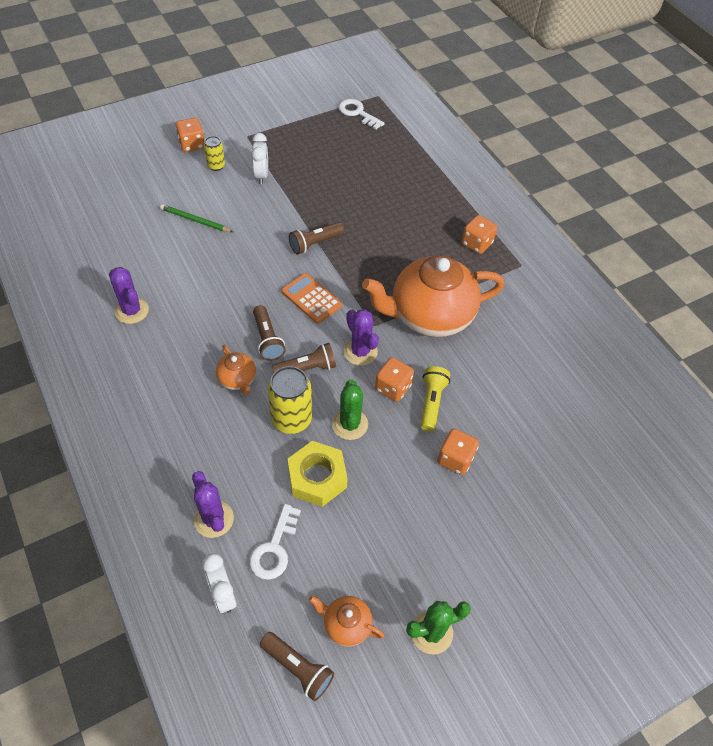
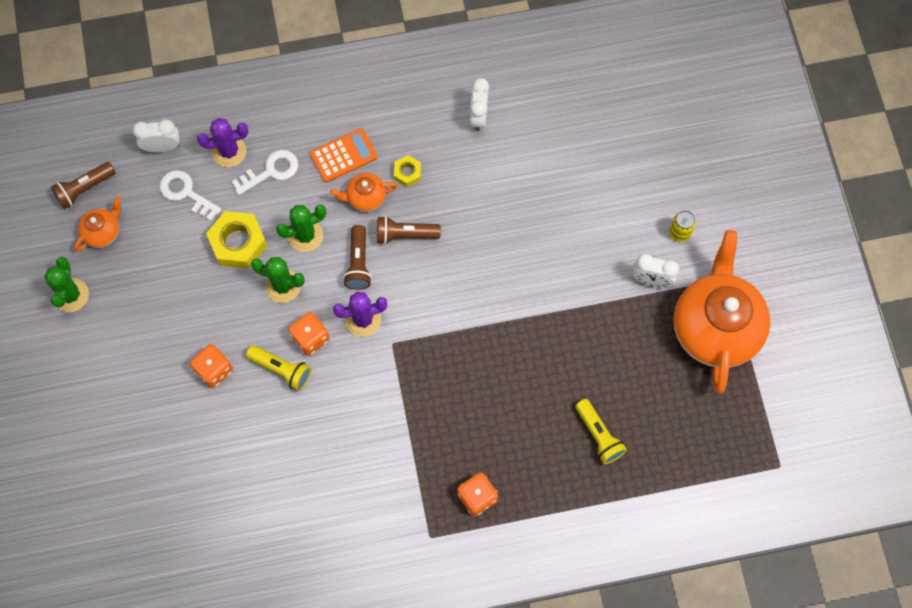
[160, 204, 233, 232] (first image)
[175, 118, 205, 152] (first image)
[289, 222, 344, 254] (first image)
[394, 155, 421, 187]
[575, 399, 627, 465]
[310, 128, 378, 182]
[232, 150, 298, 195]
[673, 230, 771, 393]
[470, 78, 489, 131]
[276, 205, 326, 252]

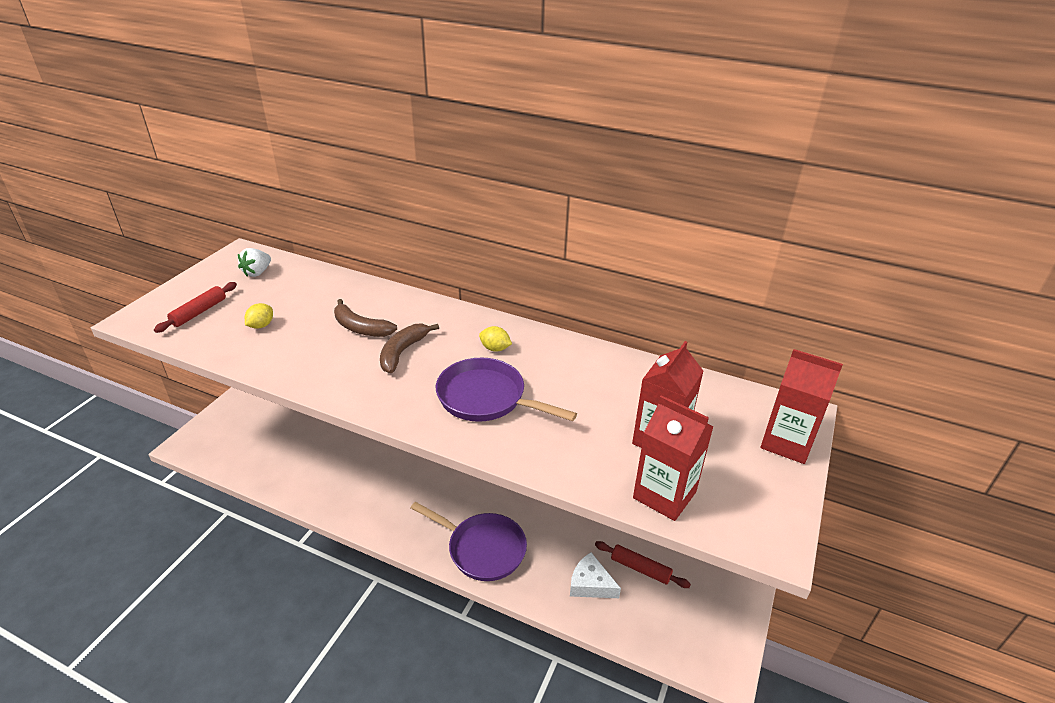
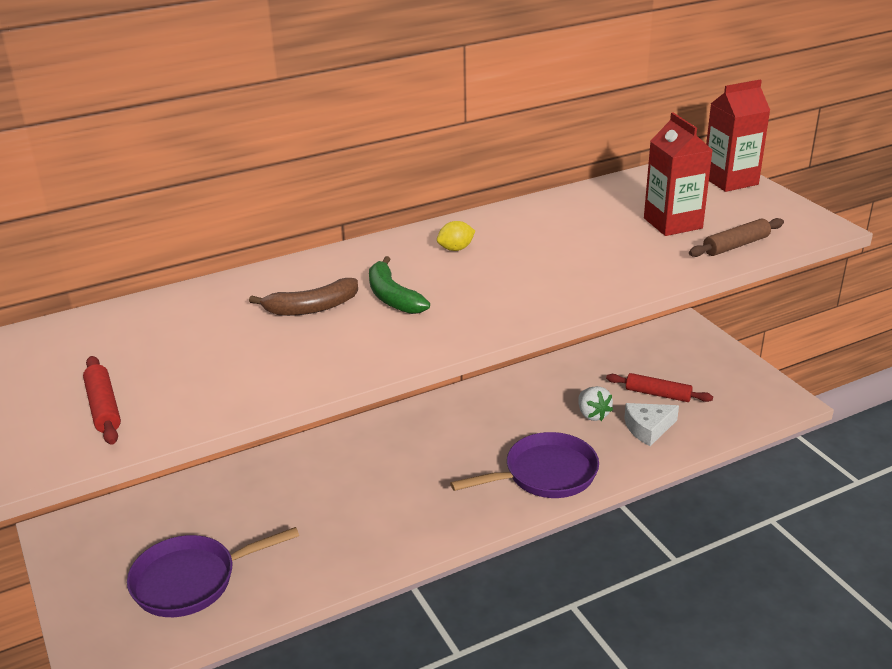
[245, 303, 273, 329] (first image)
[578, 386, 613, 421]
[127, 527, 299, 617]
[689, 218, 784, 257]
[369, 256, 430, 314]
[606, 373, 713, 402]

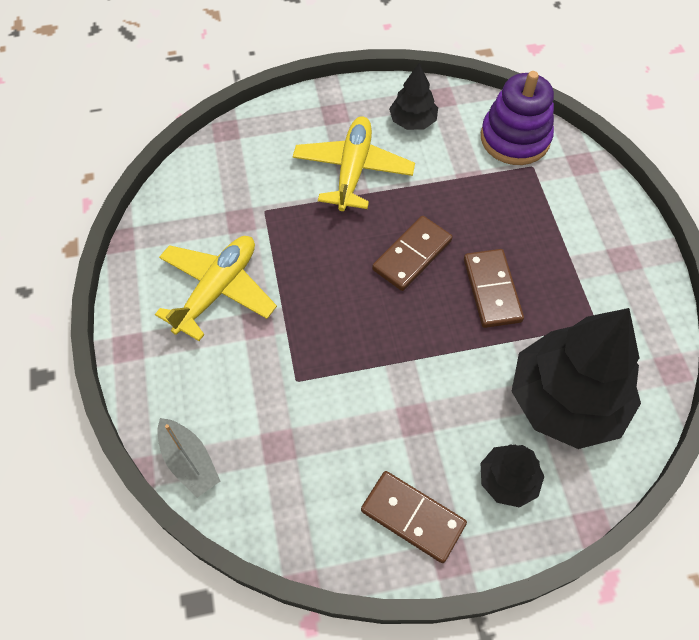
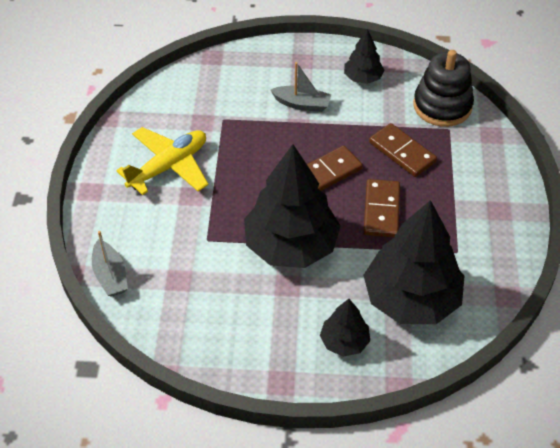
[244, 144, 341, 268]
[369, 123, 437, 177]
[270, 62, 331, 112]
[413, 50, 474, 127]

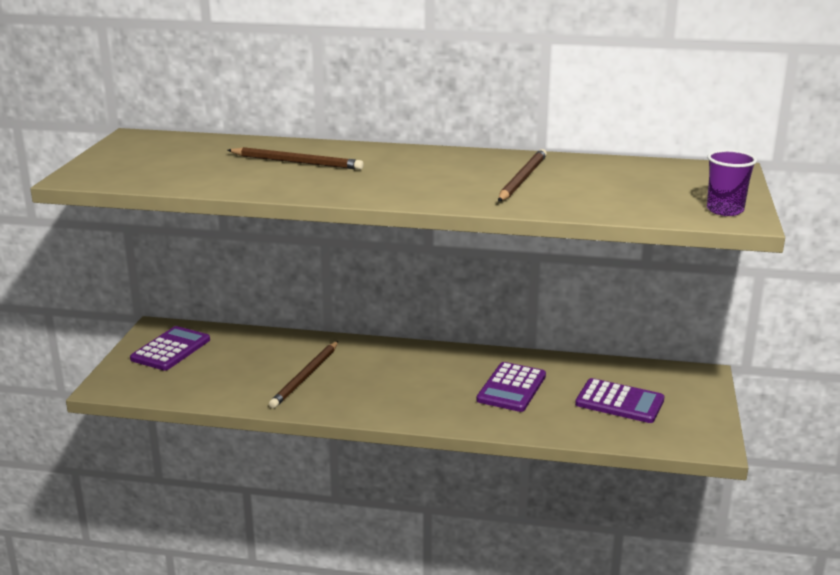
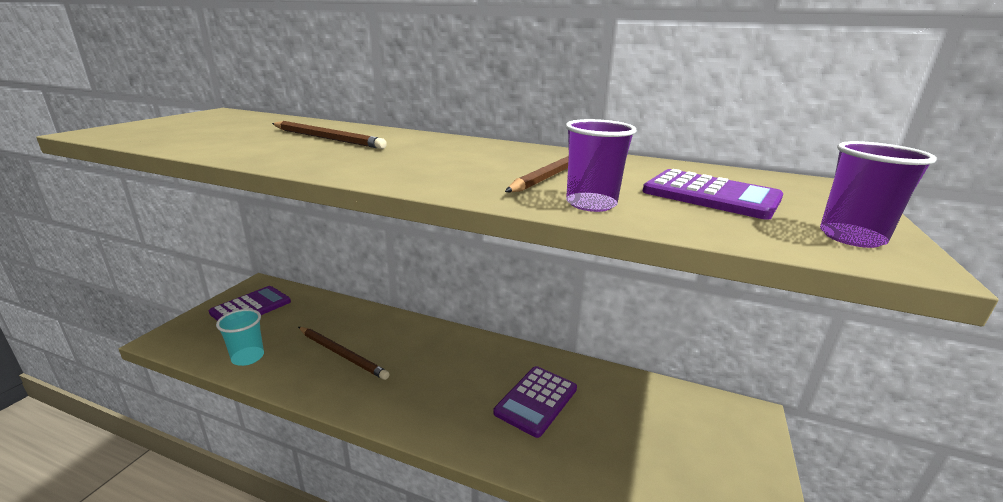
[216, 309, 264, 366]
[565, 119, 636, 212]
[642, 169, 783, 220]
[298, 327, 390, 380]

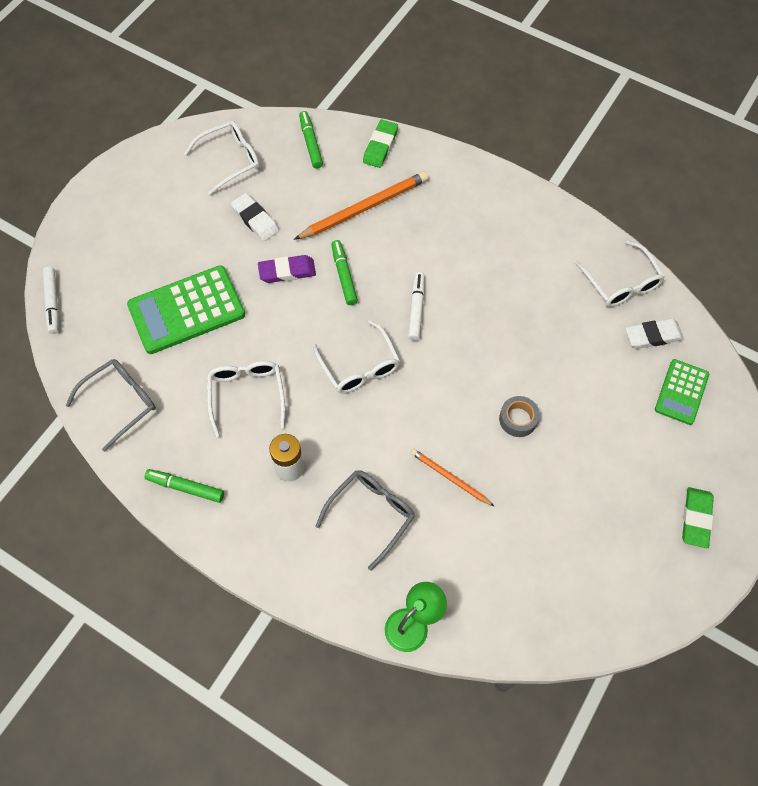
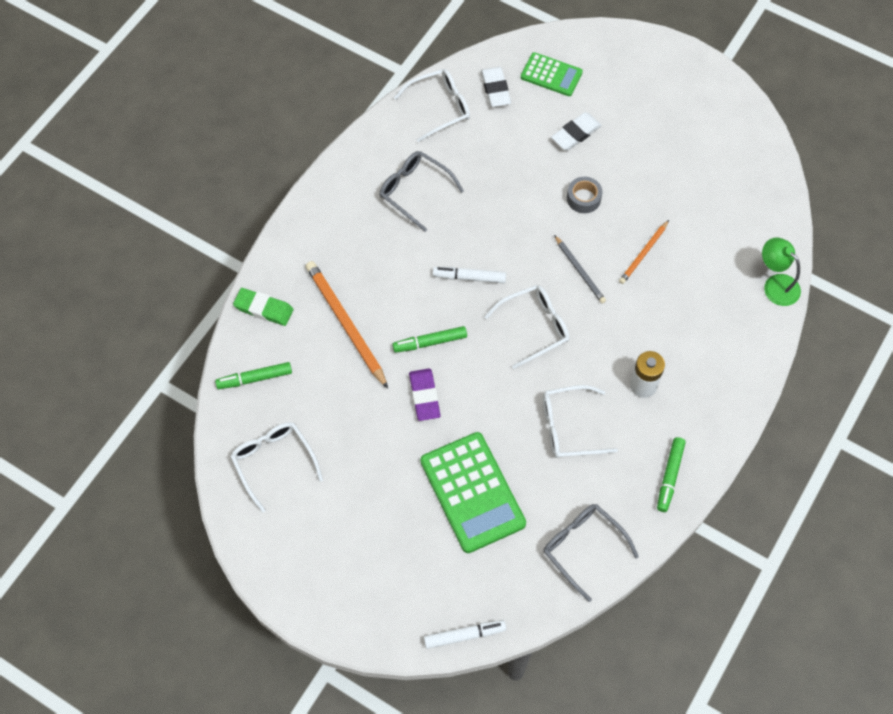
[682, 487, 714, 548] (first image)
[554, 235, 606, 303]
[551, 112, 602, 151]
[379, 151, 464, 232]

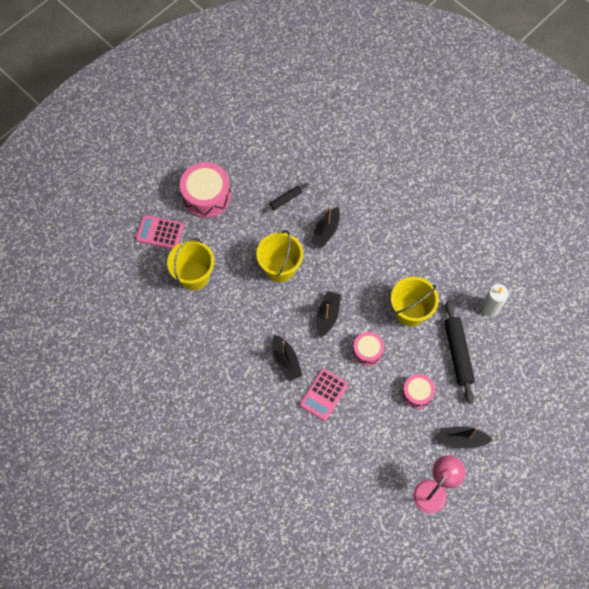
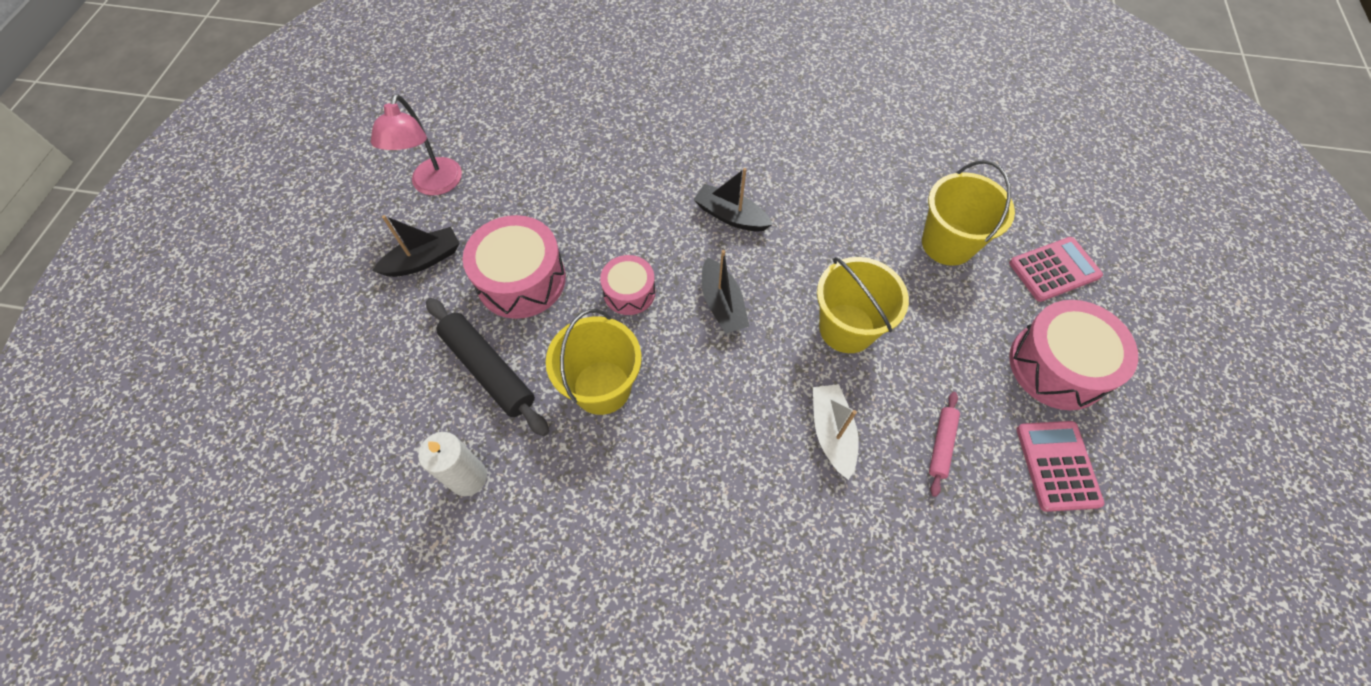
[1017, 421, 1104, 512]
[929, 392, 960, 497]
[813, 384, 859, 480]
[463, 215, 566, 319]

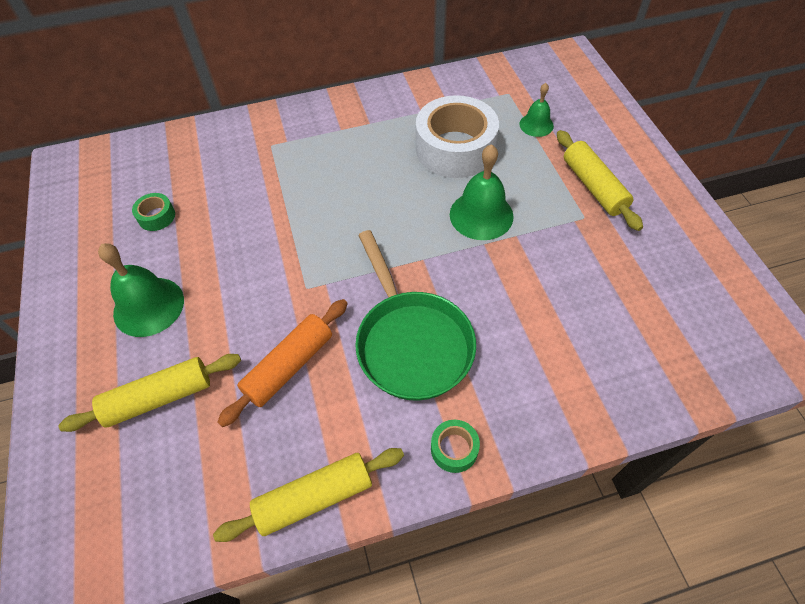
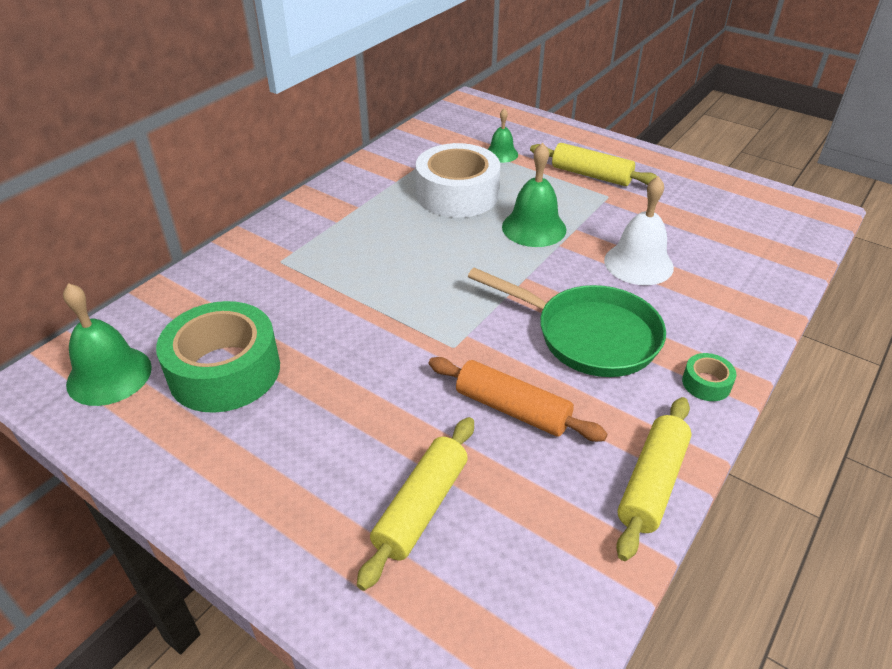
[604, 176, 674, 285]
[63, 283, 152, 406]
[429, 357, 608, 442]
[156, 301, 280, 413]

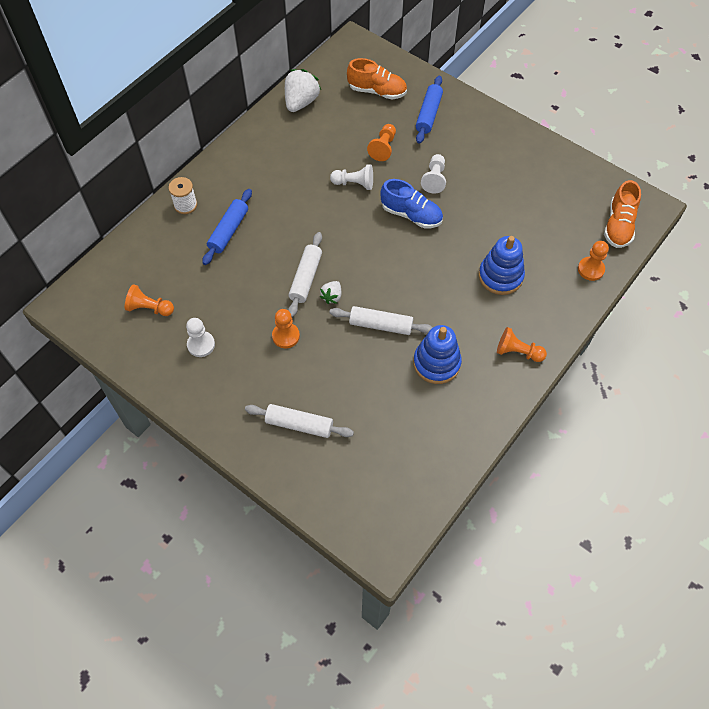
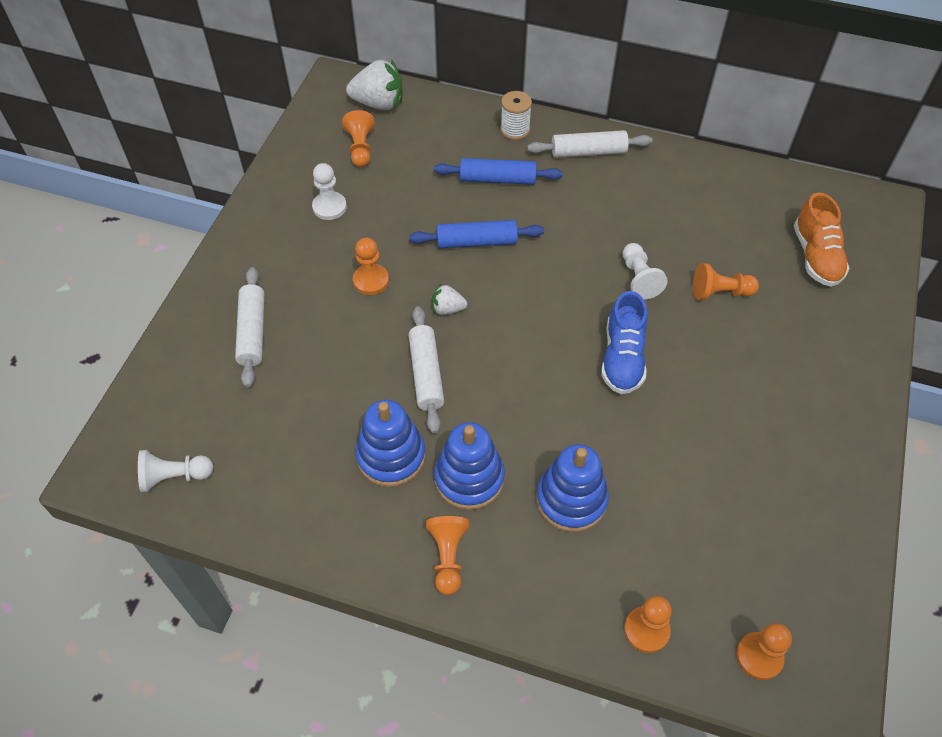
[434, 422, 505, 510]
[346, 59, 403, 110]
[527, 130, 652, 158]
[409, 220, 544, 248]
[138, 450, 213, 492]
[736, 623, 792, 680]

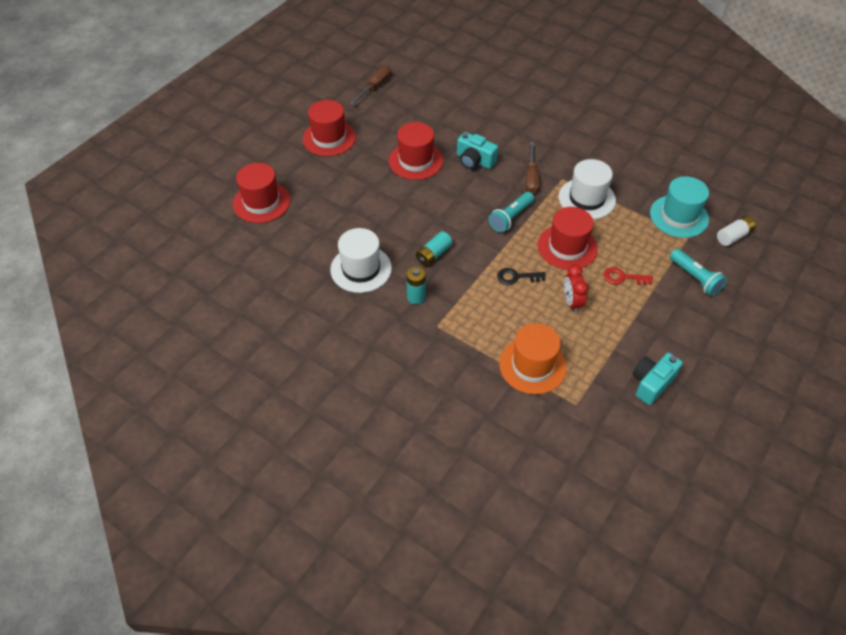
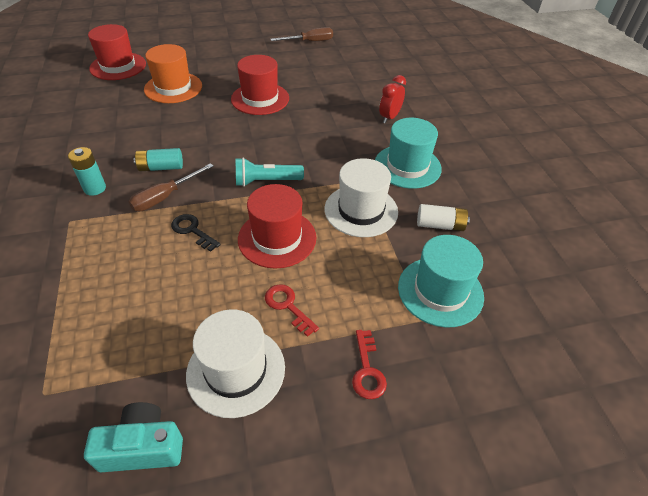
[303, 100, 356, 156] (first image)
[457, 132, 498, 169] (first image)
[375, 118, 442, 189]
[186, 309, 285, 418]
[144, 44, 202, 103]
[129, 163, 214, 211]
[379, 75, 406, 123]
[417, 204, 470, 231]
[352, 330, 387, 399]

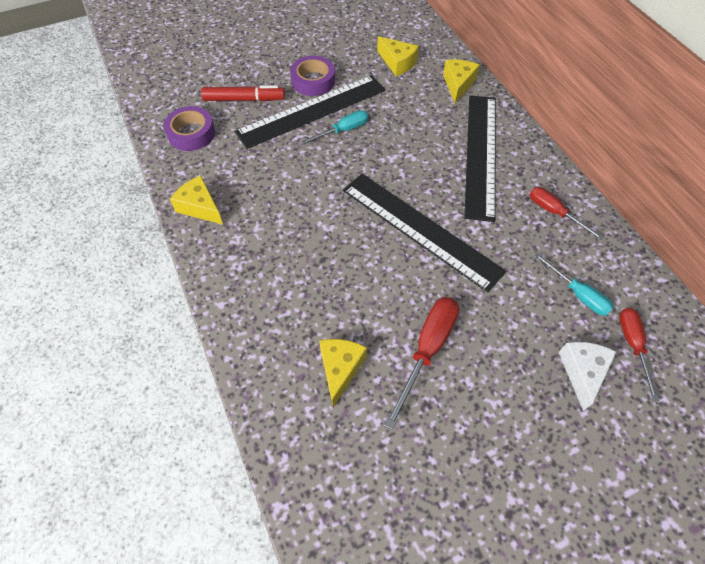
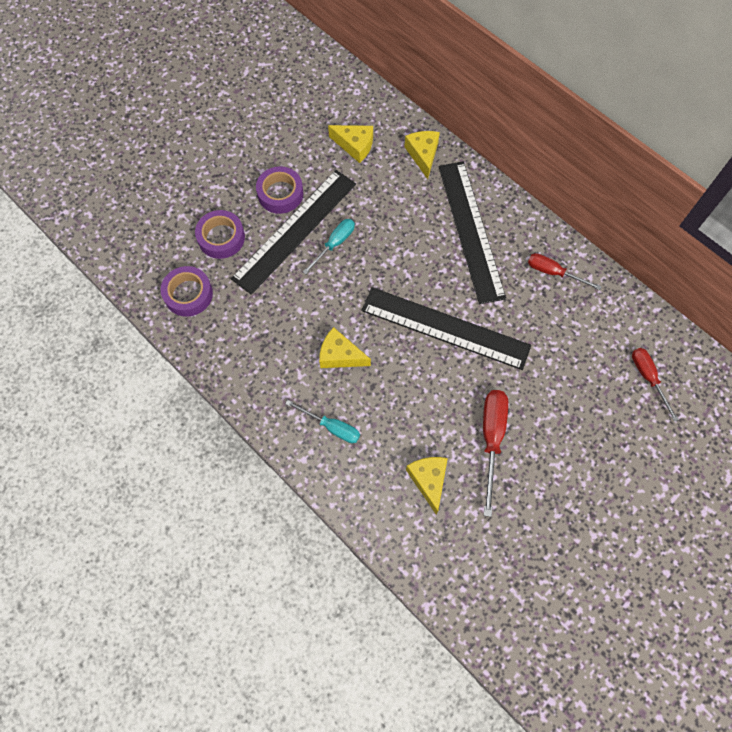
[558, 342, 616, 411] (first image)
[319, 327, 371, 368]
[285, 400, 360, 443]
[195, 210, 245, 259]

